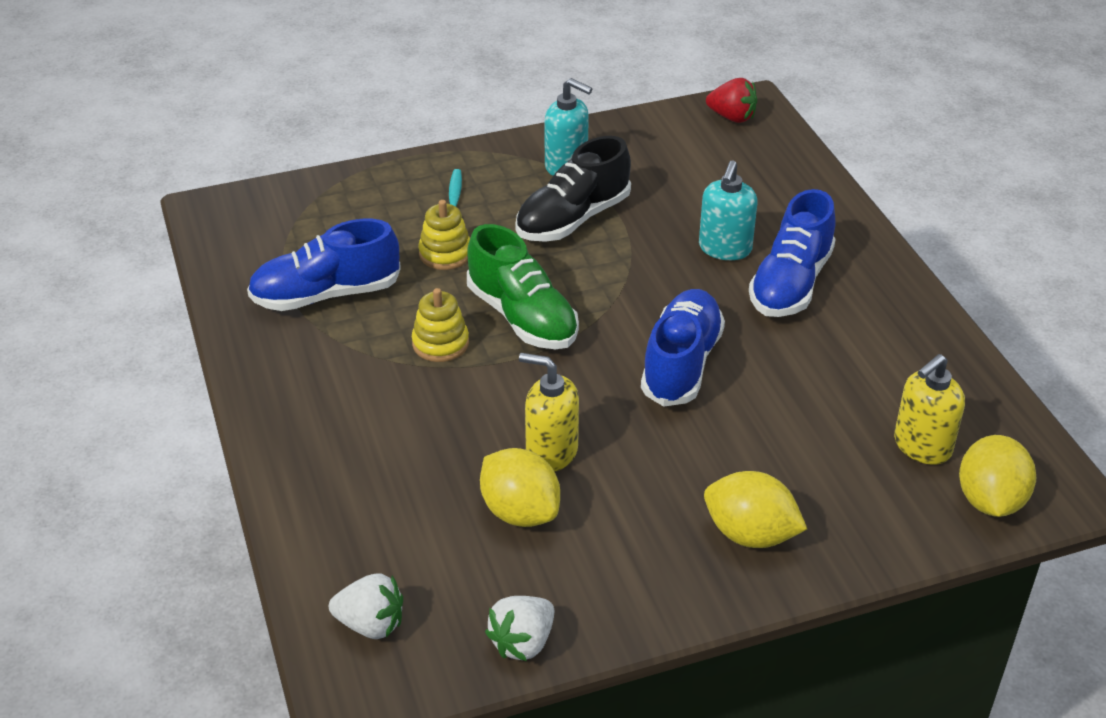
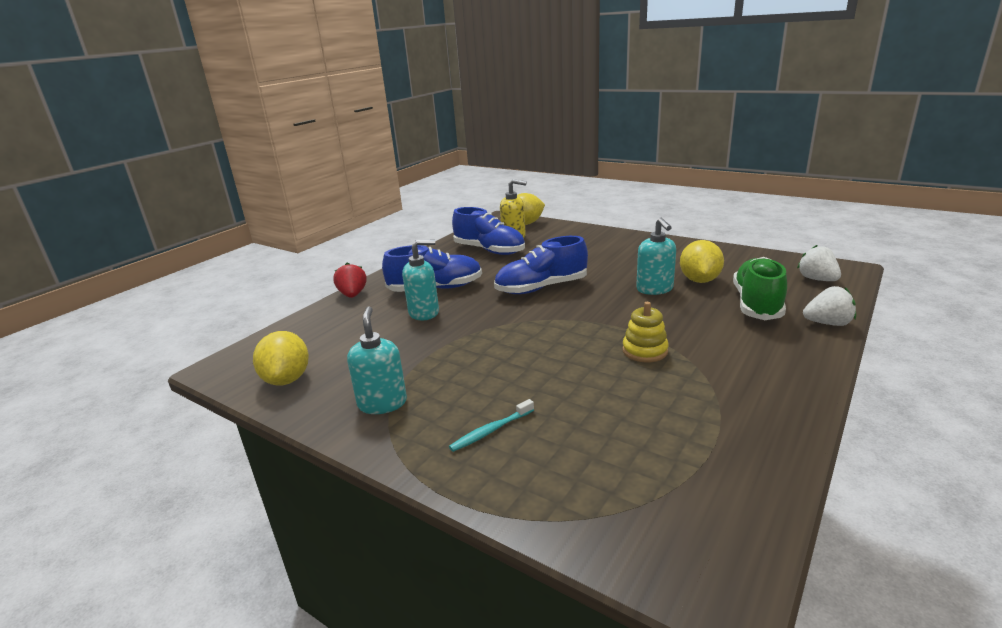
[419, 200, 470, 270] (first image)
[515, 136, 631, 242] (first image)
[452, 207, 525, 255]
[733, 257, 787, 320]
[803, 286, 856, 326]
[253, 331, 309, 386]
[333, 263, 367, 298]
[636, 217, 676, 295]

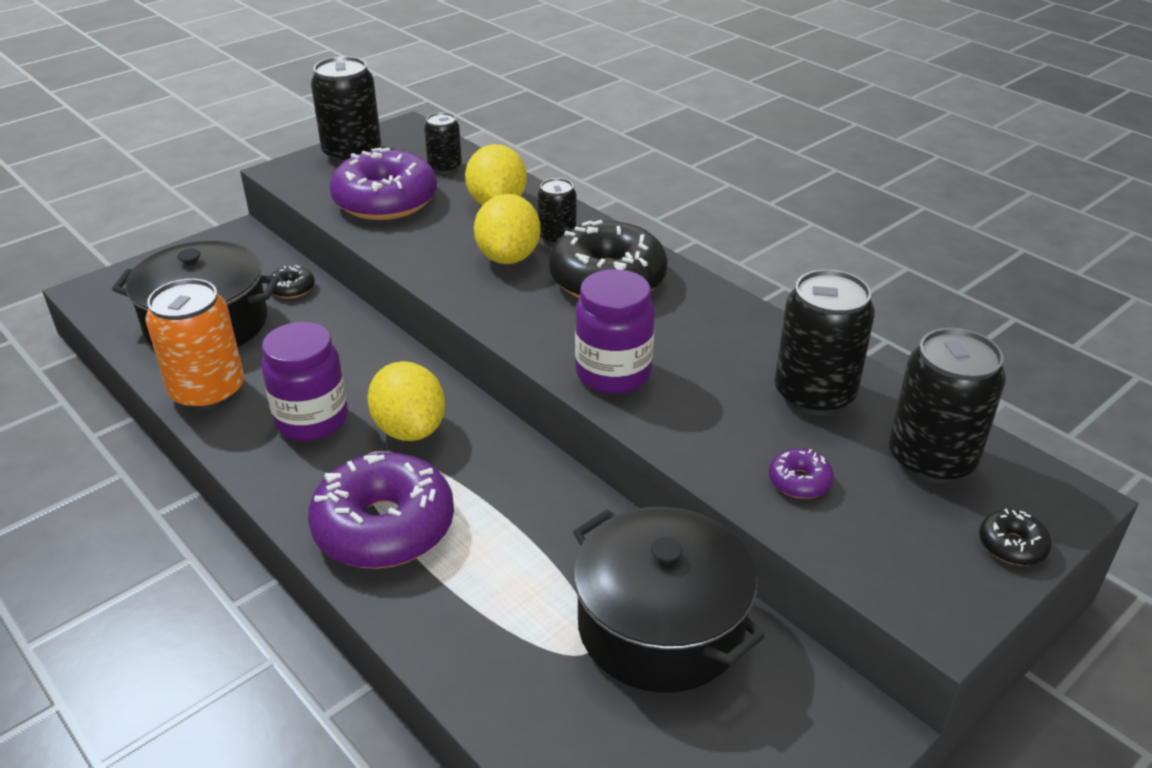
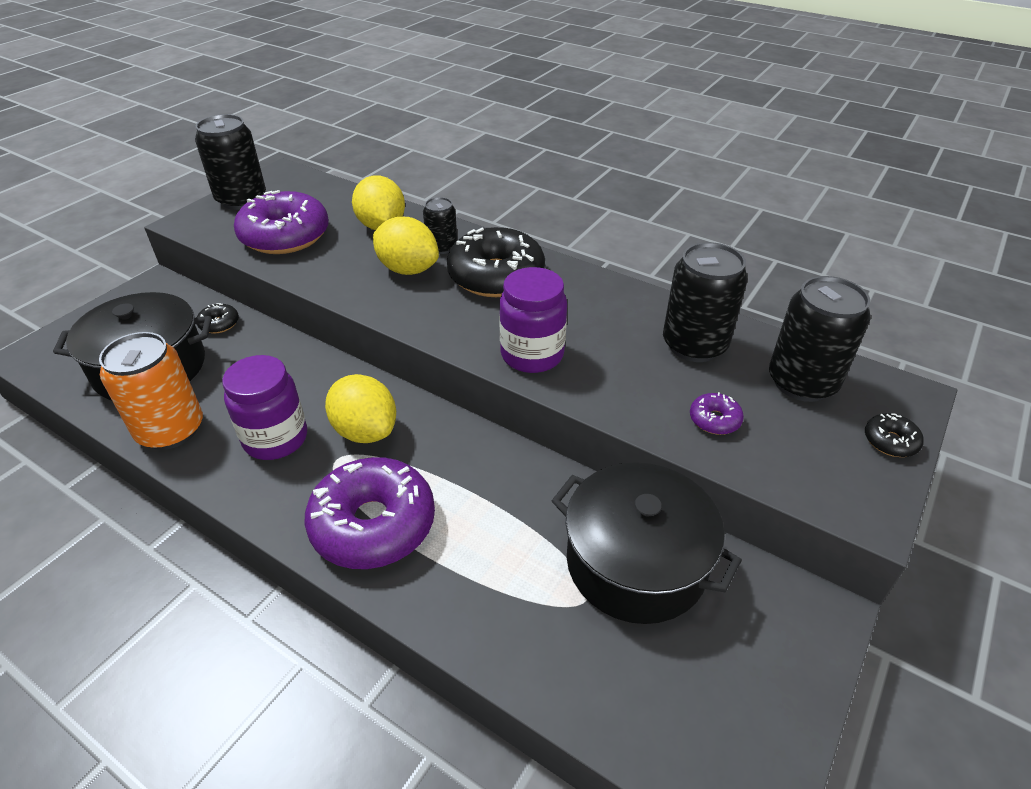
[424, 112, 462, 174] (first image)
[373, 217, 439, 275]

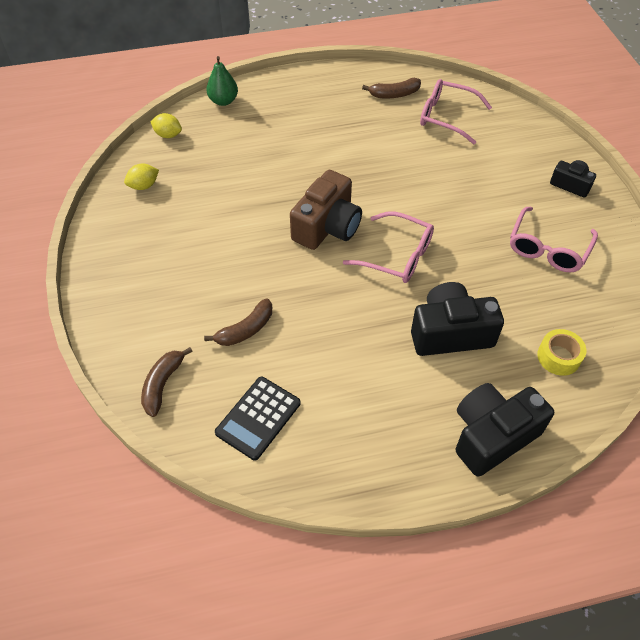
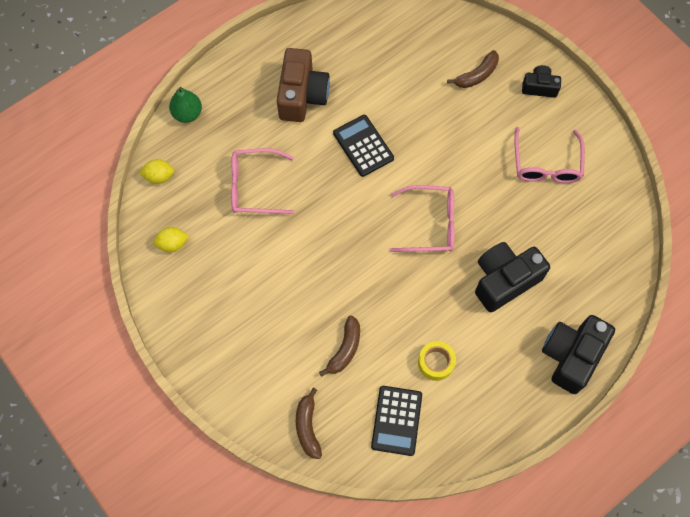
[333, 115, 394, 177]
[277, 48, 330, 122]
[447, 50, 499, 88]
[231, 148, 295, 214]
[418, 341, 456, 381]
[153, 227, 189, 252]

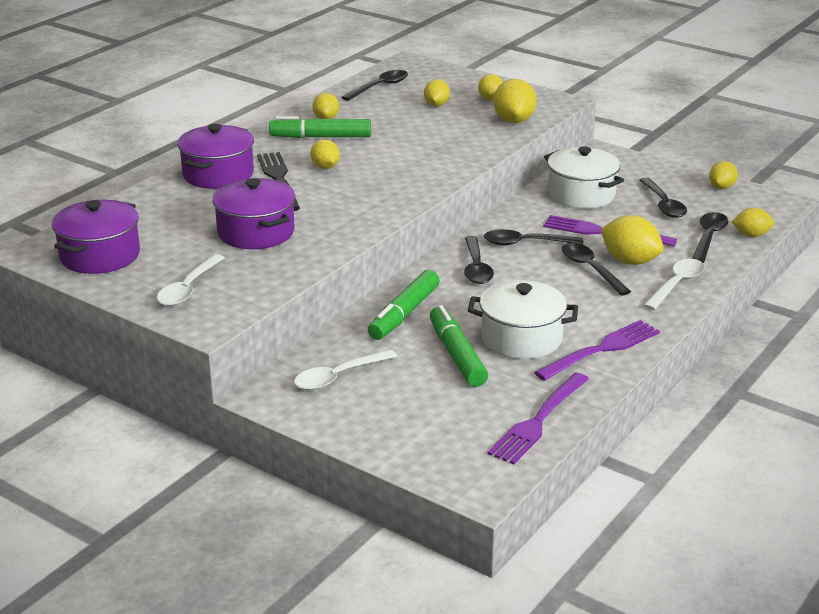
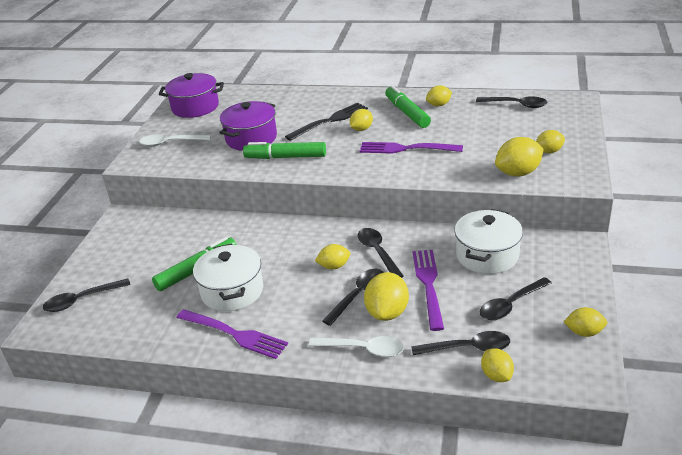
[177, 124, 254, 189] (first image)
[294, 349, 397, 390] (first image)
[243, 142, 326, 159]
[315, 244, 350, 269]
[43, 278, 130, 312]
[360, 142, 463, 154]

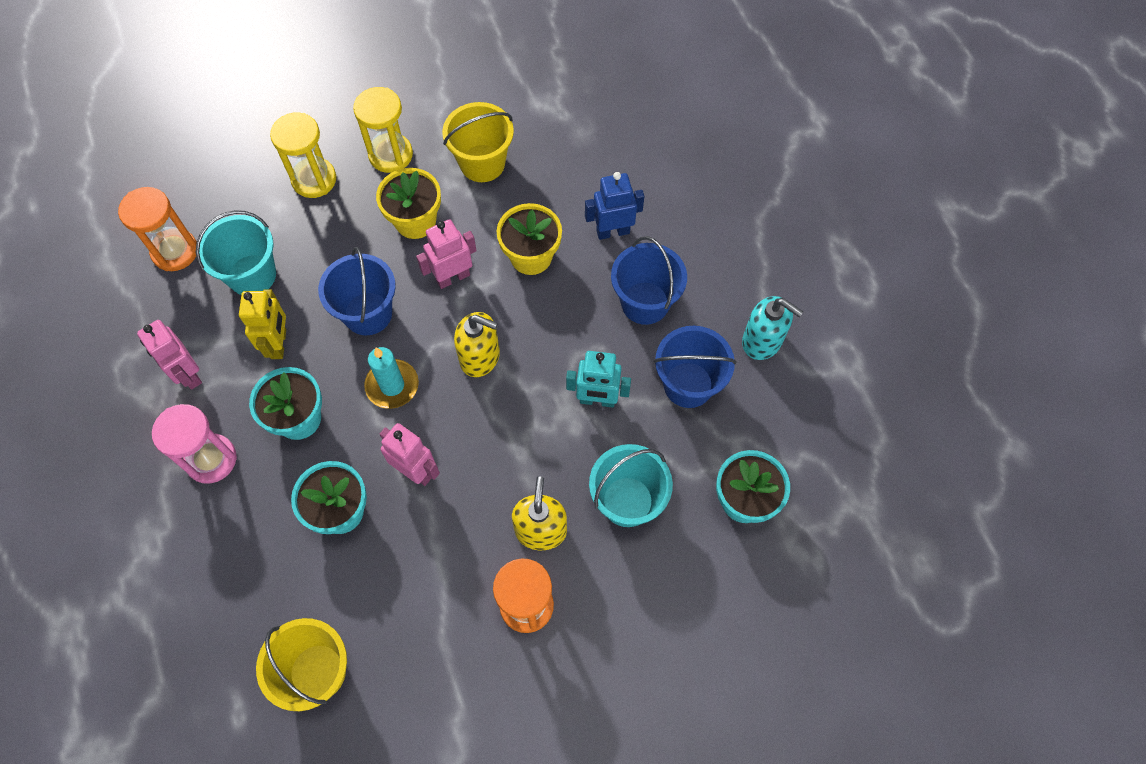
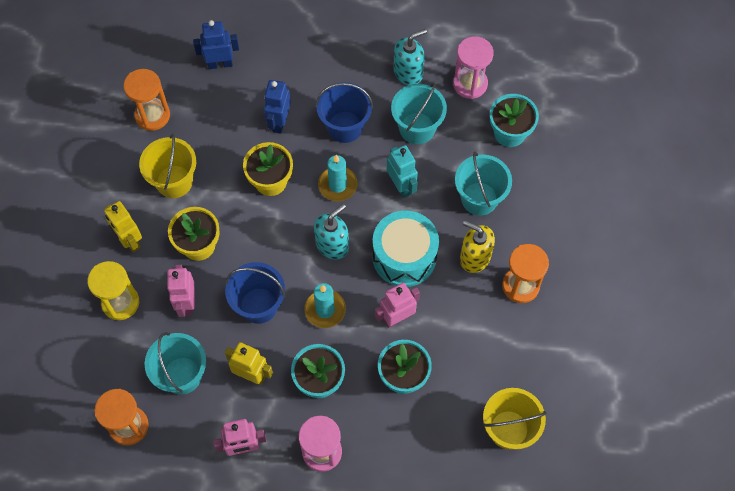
[123, 69, 170, 131]
[193, 20, 239, 69]
[318, 155, 358, 201]
[372, 210, 439, 287]
[453, 36, 494, 99]
[167, 264, 195, 317]
[104, 201, 142, 252]
[314, 204, 349, 260]
[391, 83, 447, 144]
[387, 145, 418, 198]

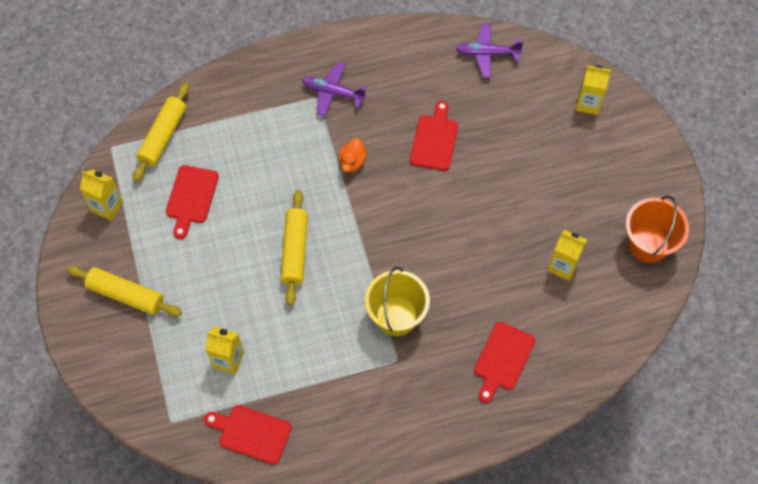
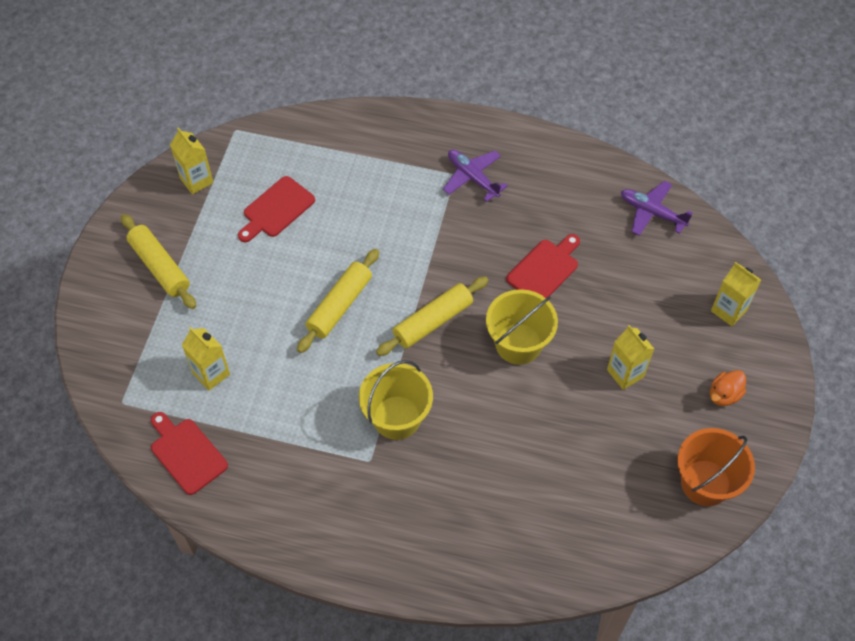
[474, 322, 535, 403] (first image)
[486, 289, 558, 365]
[376, 276, 488, 356]
[710, 370, 746, 406]
[607, 325, 654, 390]

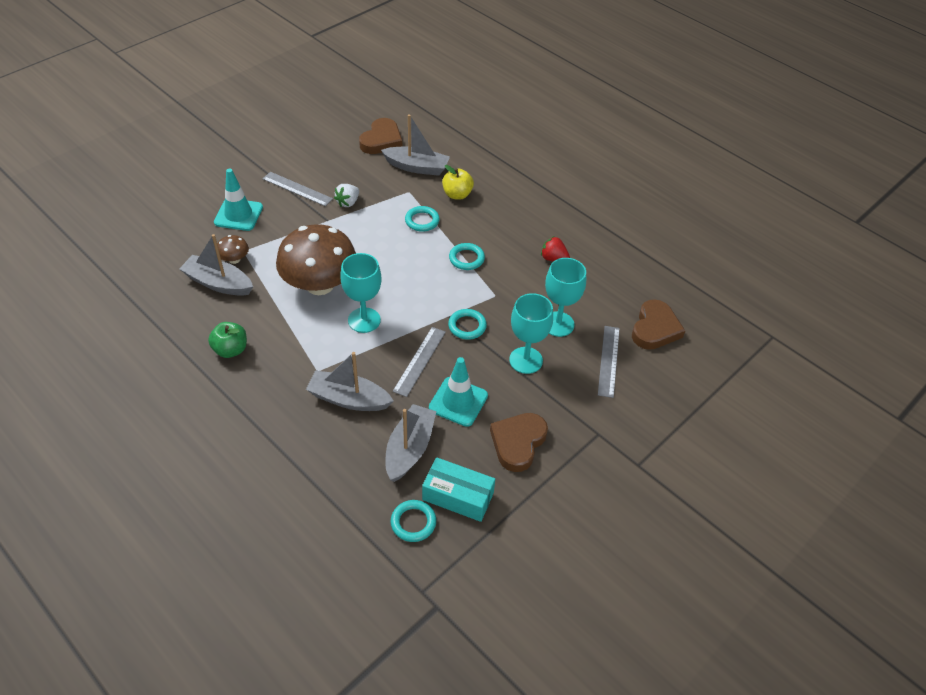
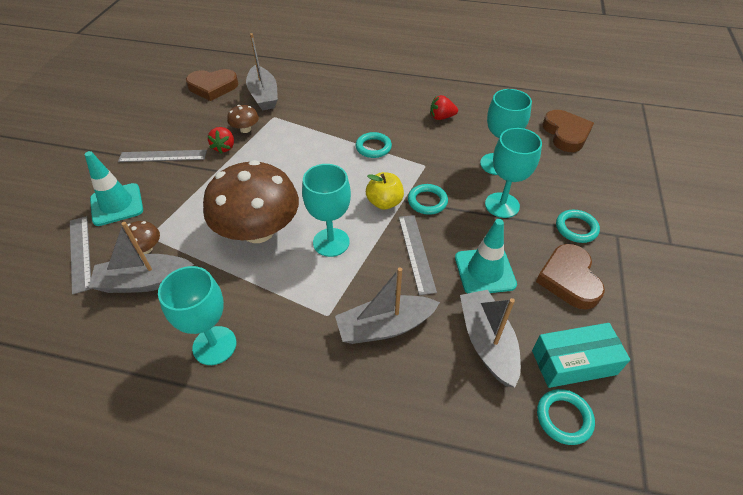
[227, 105, 259, 133]
[556, 210, 600, 243]
[366, 172, 404, 210]
[70, 216, 91, 295]
[158, 266, 236, 365]
[208, 127, 234, 154]
[186, 69, 238, 101]
[246, 33, 278, 111]

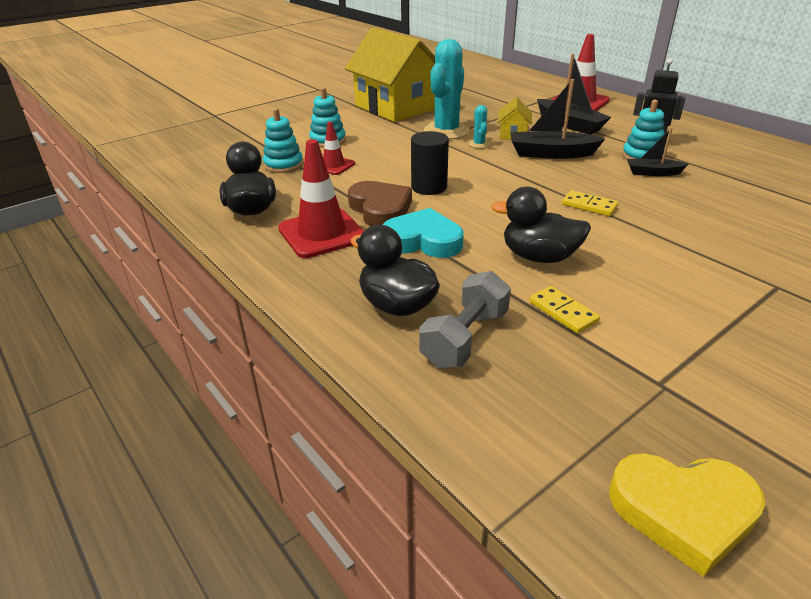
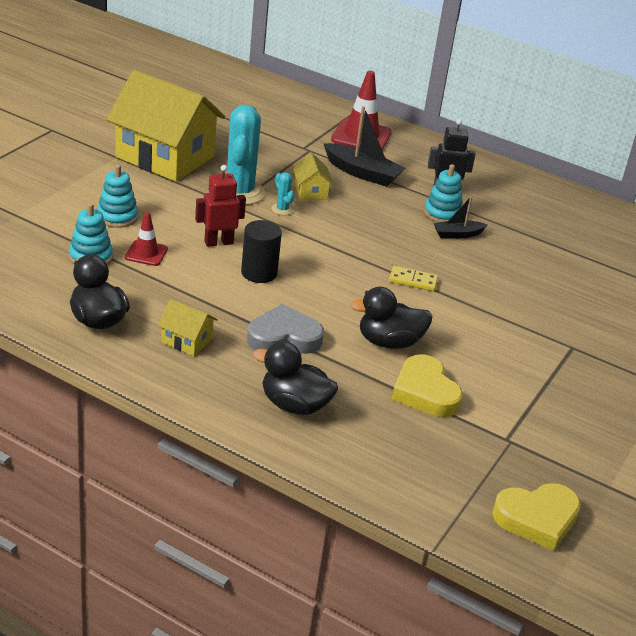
[348, 181, 412, 226] (first image)
[419, 271, 511, 368] (first image)
[510, 79, 605, 159] (first image)
[195, 165, 246, 247]
[158, 299, 218, 356]
[392, 354, 463, 417]
[247, 304, 324, 354]

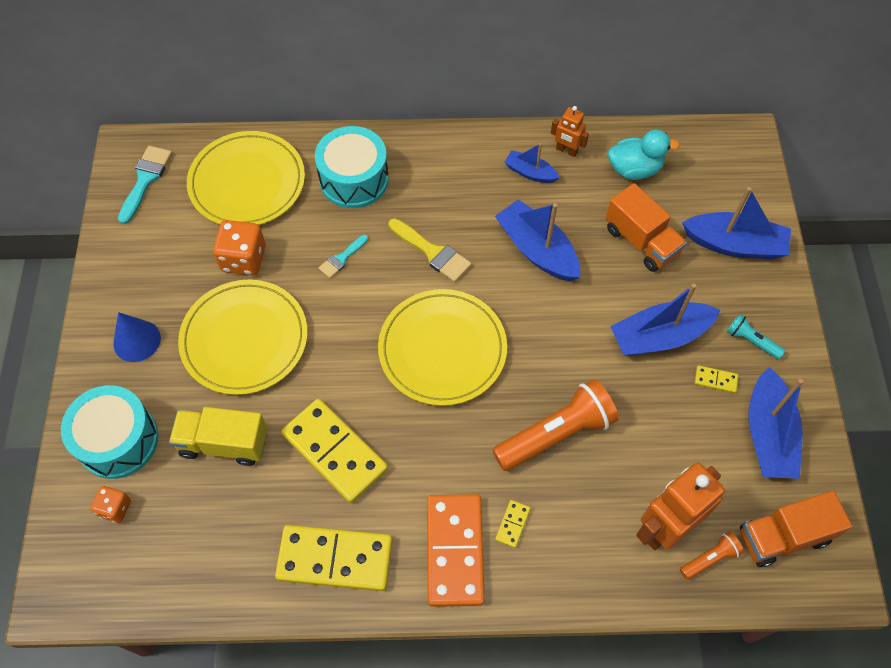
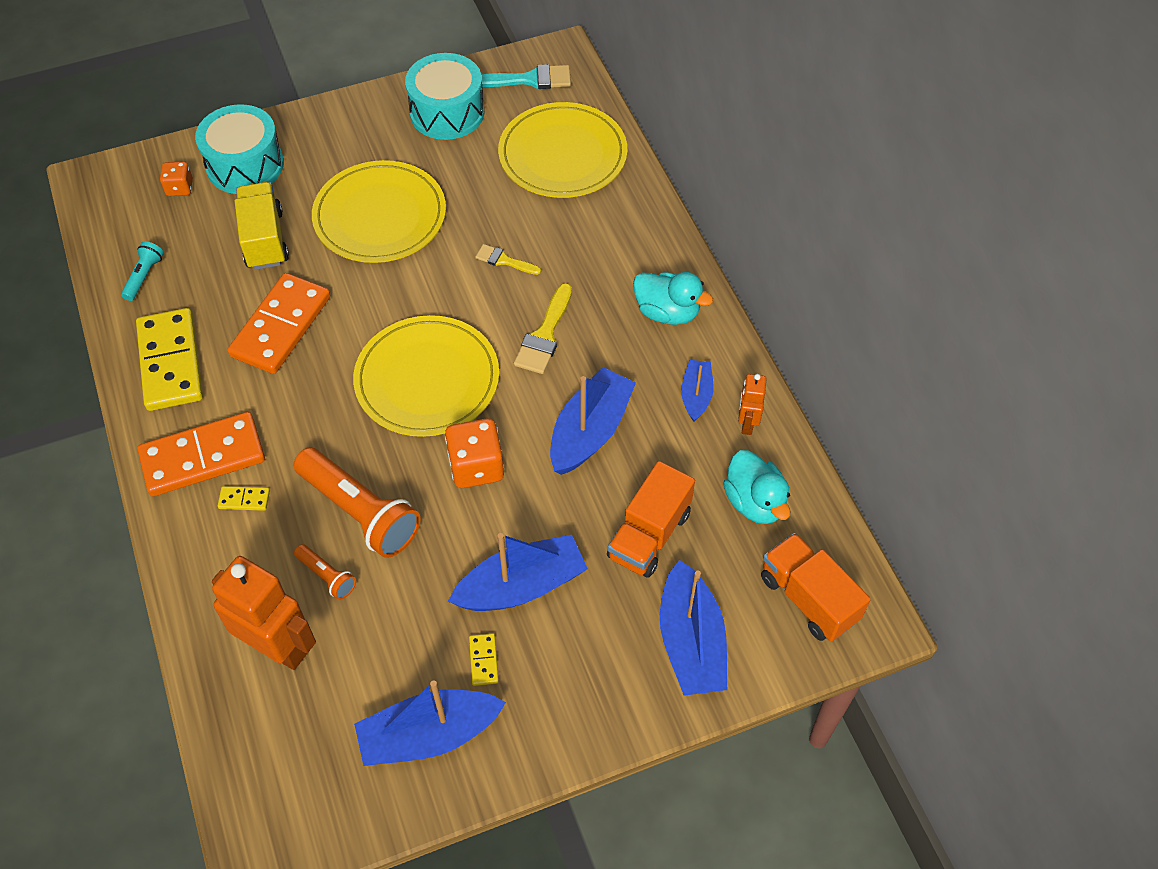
[113, 312, 161, 362] (first image)
[633, 272, 713, 325]
[445, 418, 504, 488]
[405, 53, 485, 140]
[294, 544, 356, 600]
[121, 241, 164, 301]
[761, 533, 871, 642]
[228, 273, 330, 374]
[475, 244, 541, 275]
[448, 533, 588, 611]

